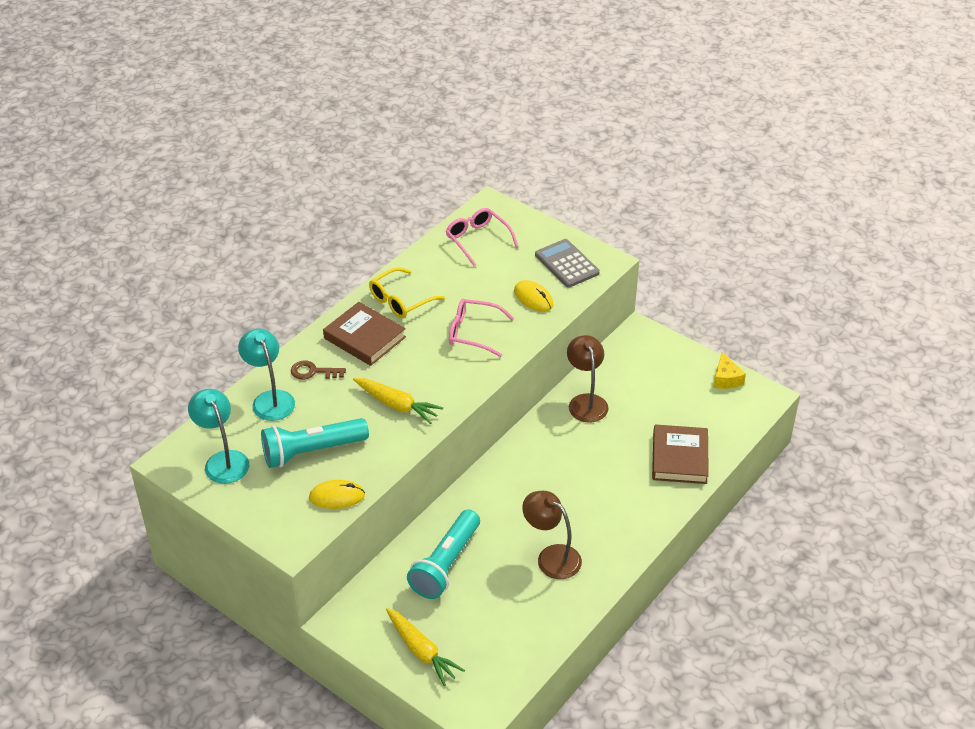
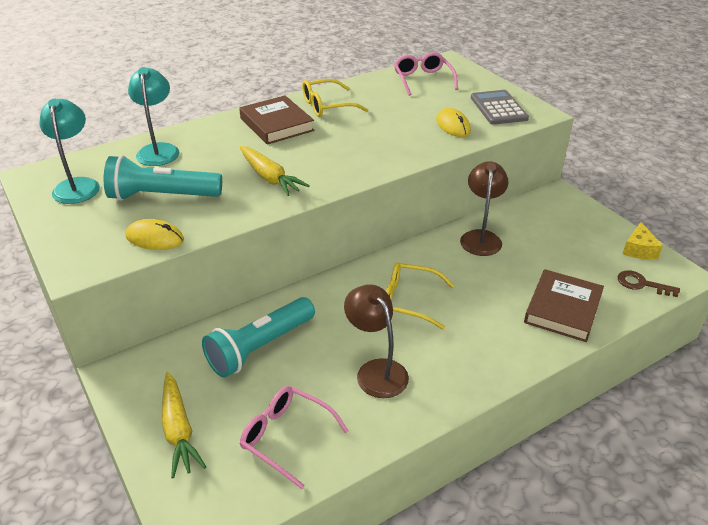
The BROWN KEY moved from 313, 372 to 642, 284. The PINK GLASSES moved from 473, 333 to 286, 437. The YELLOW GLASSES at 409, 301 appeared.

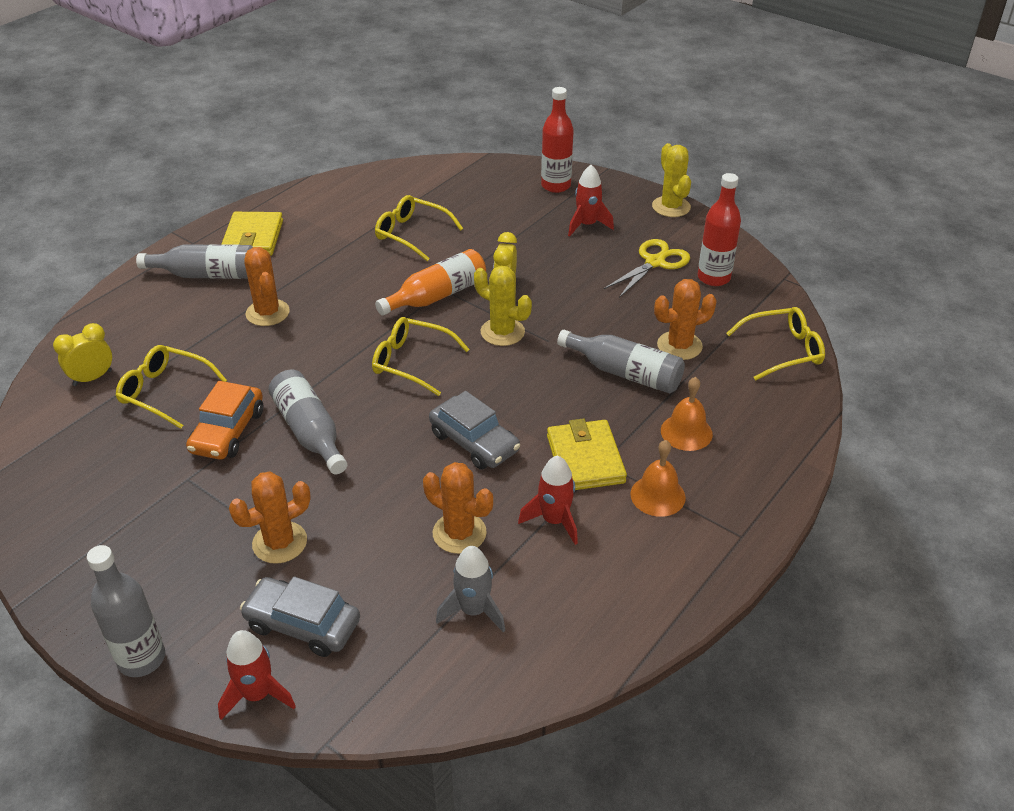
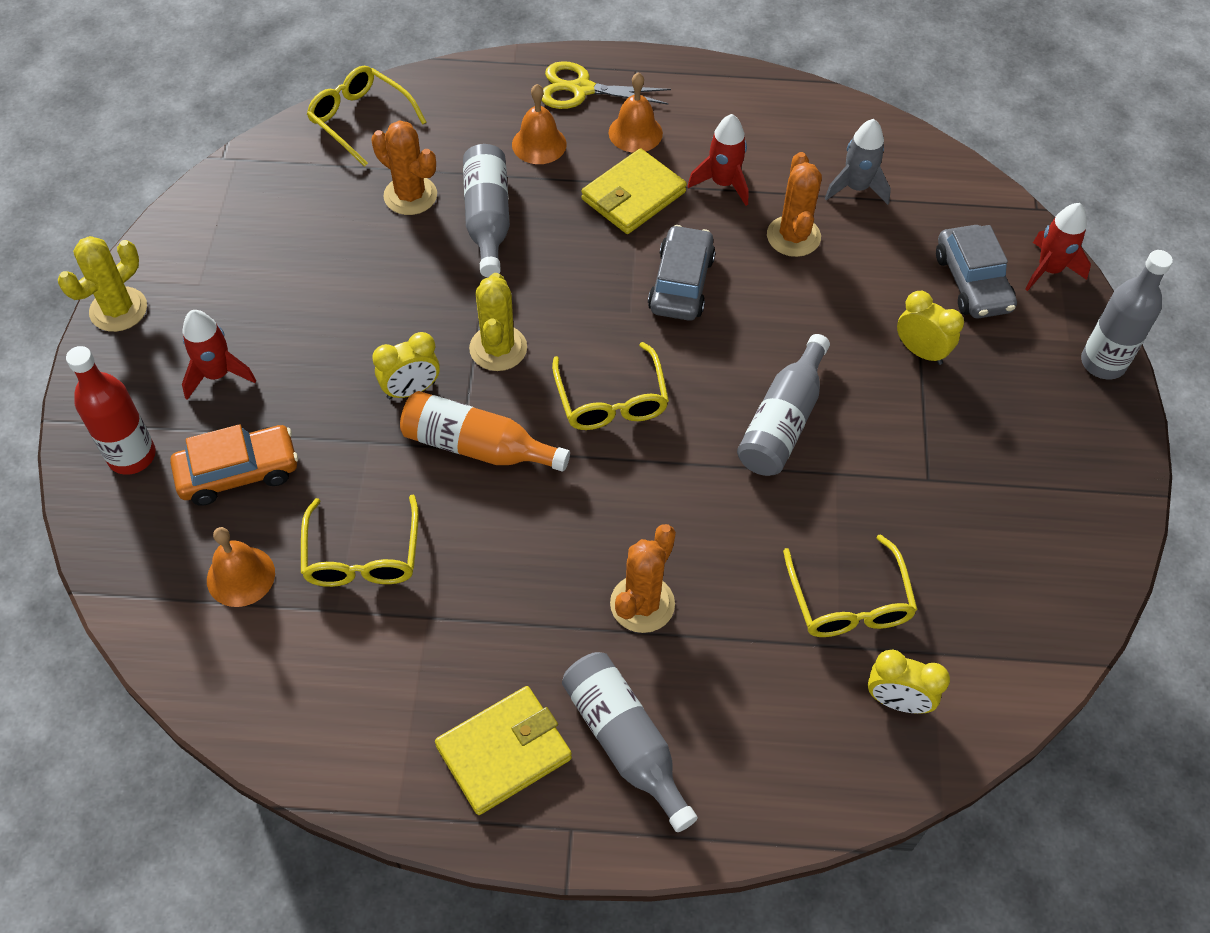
The ORANGE CAR moved from 228, 431 to 238, 472. The ORANGE CACTUS at 279, 542 was replaced by the YELLOW CLOCK at 920, 352. The YELLOW SCISSORS moved from 655, 262 to 582, 89. The RED BOTTLE at 713, 278 disappeared. The ORANGE BELL at 241, 576 appeared.

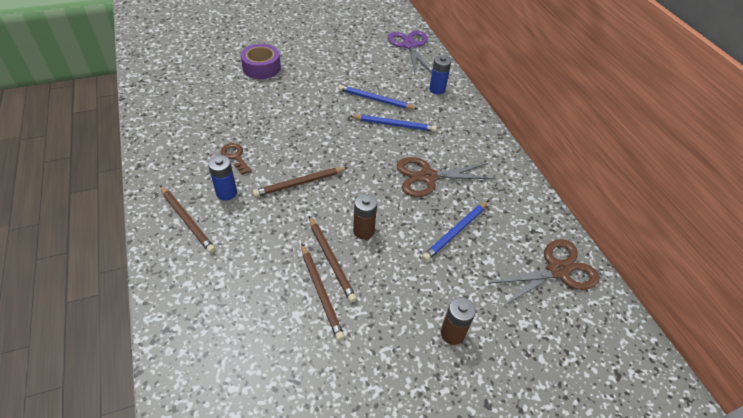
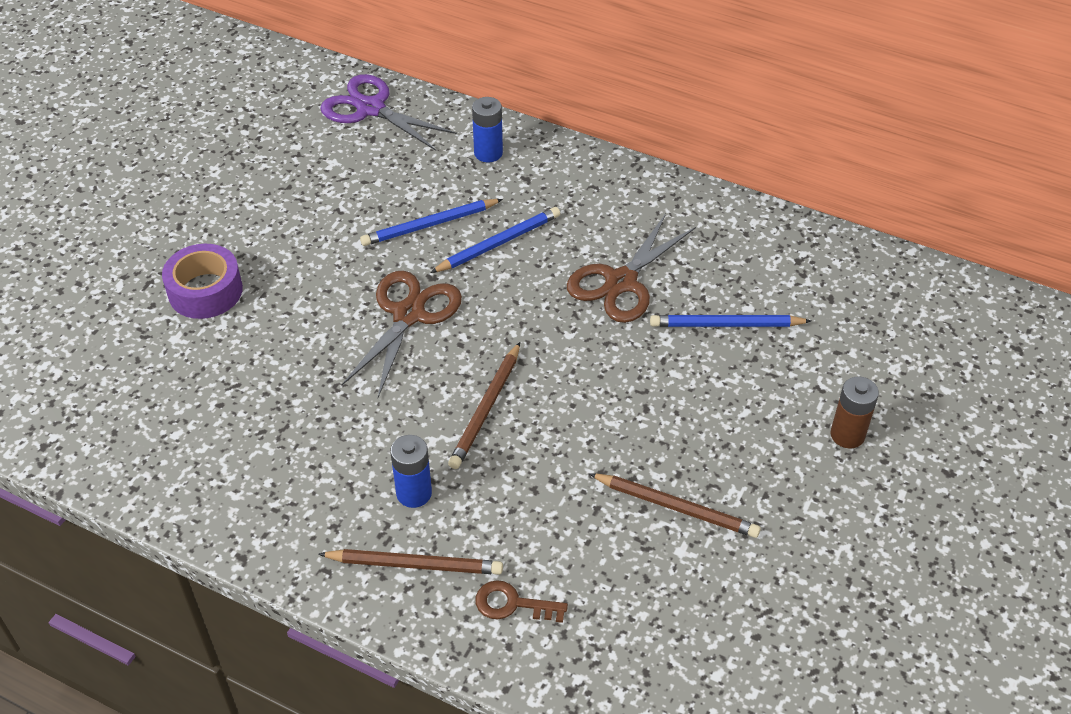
The BROWN KEY moved from 235, 157 to 512, 604. The BROWN PENCIL at 331, 259 disappeared. The BROWN BATTERY at 363, 231 disappeared. The BLUE PENCIL at 455, 232 turned 90 degrees clockwise. The BROWN SCISSORS moved from 558, 270 to 409, 314.

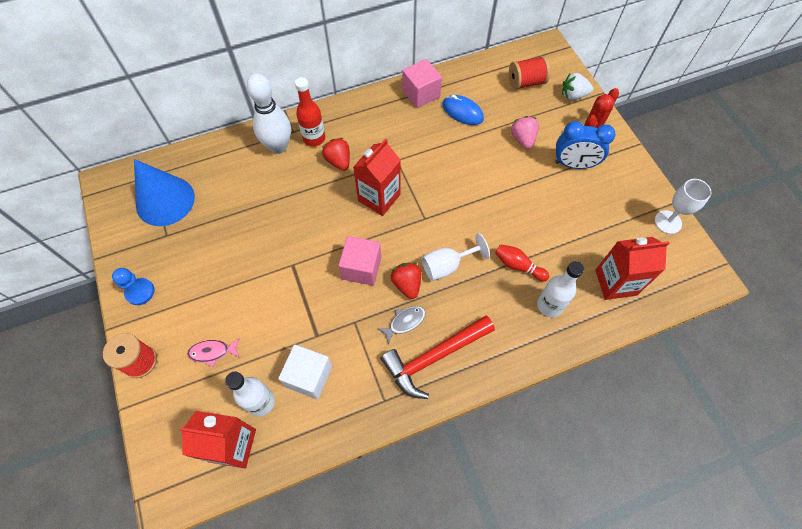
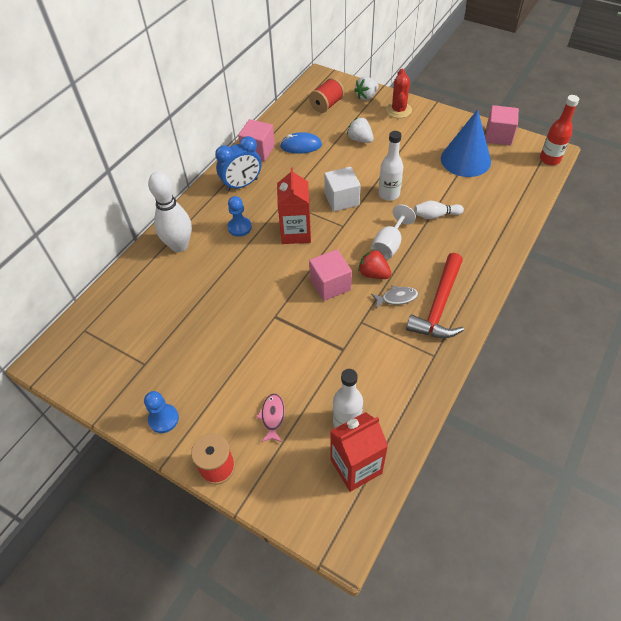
The BLUE CONE moved from 165, 201 to 465, 160. The PINK FISH at 212, 352 turned 135 degrees clockwise. The WHITE CUBE moved from 309, 376 to 341, 199. The RED BOTTLE moved from 314, 138 to 549, 159. The RED STRAWBERRY at 338, 161 was replaced by the BLUE PAWN at 239, 227. The GREY FISH at 405, 322 turned 60 degrees clockwise. The RED BOWLING PIN at 518, 266 became the WHITE BOWLING PIN at 435, 215. The PINK STRAWBERRY at 523, 139 became the WHITE STRAWBERRY at 360, 139. The WHITE BOTTLE moved from 549, 305 to 389, 194. The BLUE CLOCK moved from 574, 164 to 242, 185. The RED CARTON at 615, 282 disappeared. The WHITE GOBLET at 668, 222 was replaced by the PINK CUBE at 498, 136.

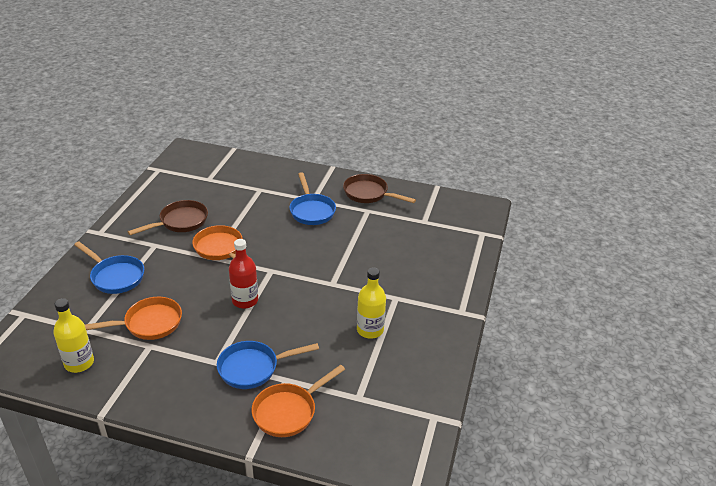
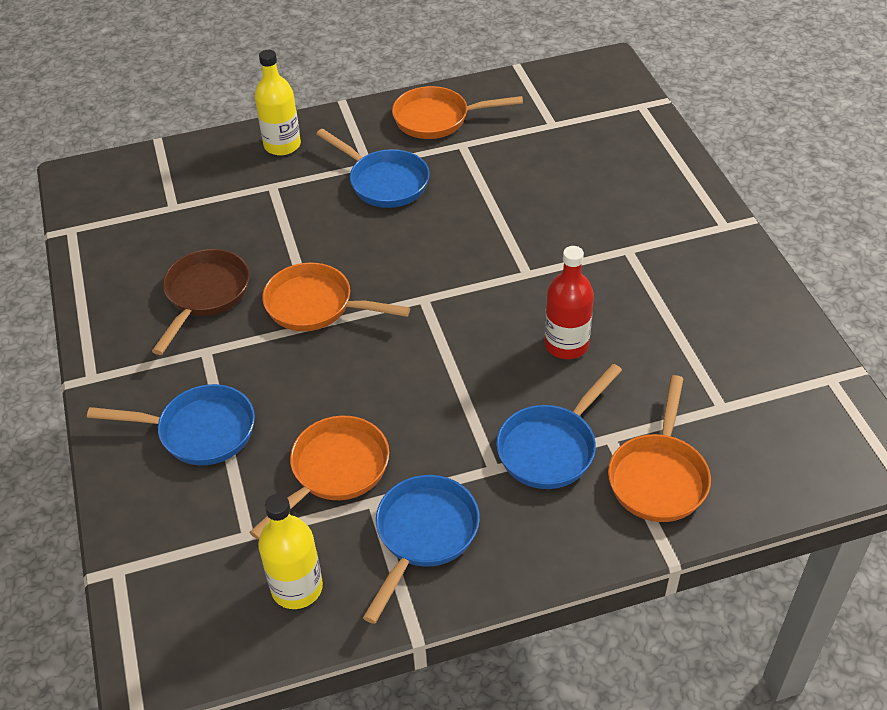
The RED BOTTLE moved from 245, 300 to 566, 345. The BROWN PAN at 369, 194 became the ORANGE PAN at 437, 119. The YELLOW BOTTLE moved from 370, 330 to 282, 145. The BLUE PAN at 423, 535 appeared.

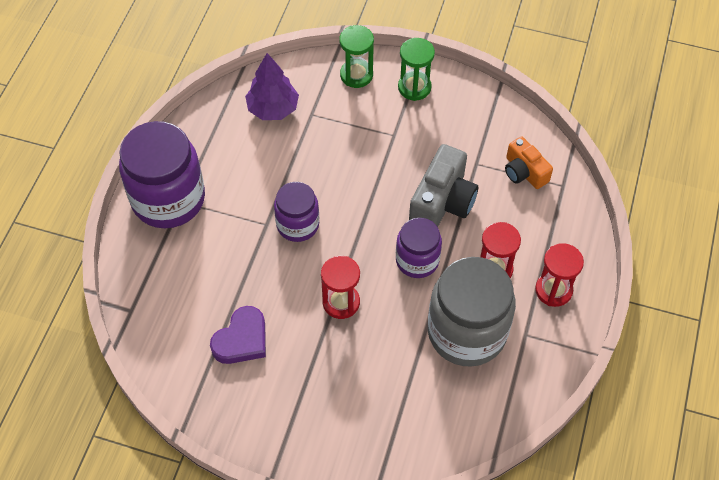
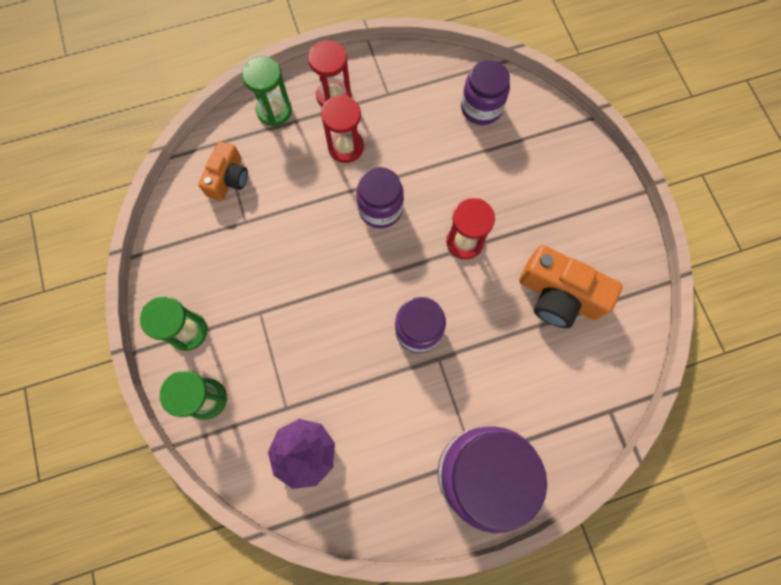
The PURPLE HEART at 242, 339 was replaced by the ORANGE CAMERA at 558, 296. The GREY CAMERA at 442, 202 disappeared. The GREY JAR at 466, 332 disappeared. The GREEN HOURGLASS at 274, 110 appeared. The PURPLE JAR at 481, 108 appeared.

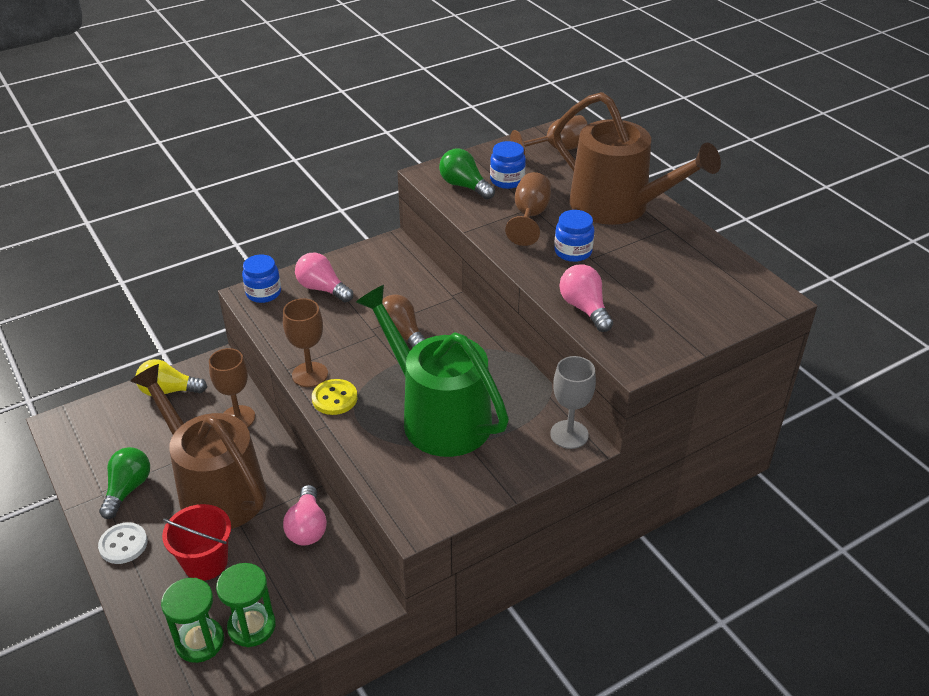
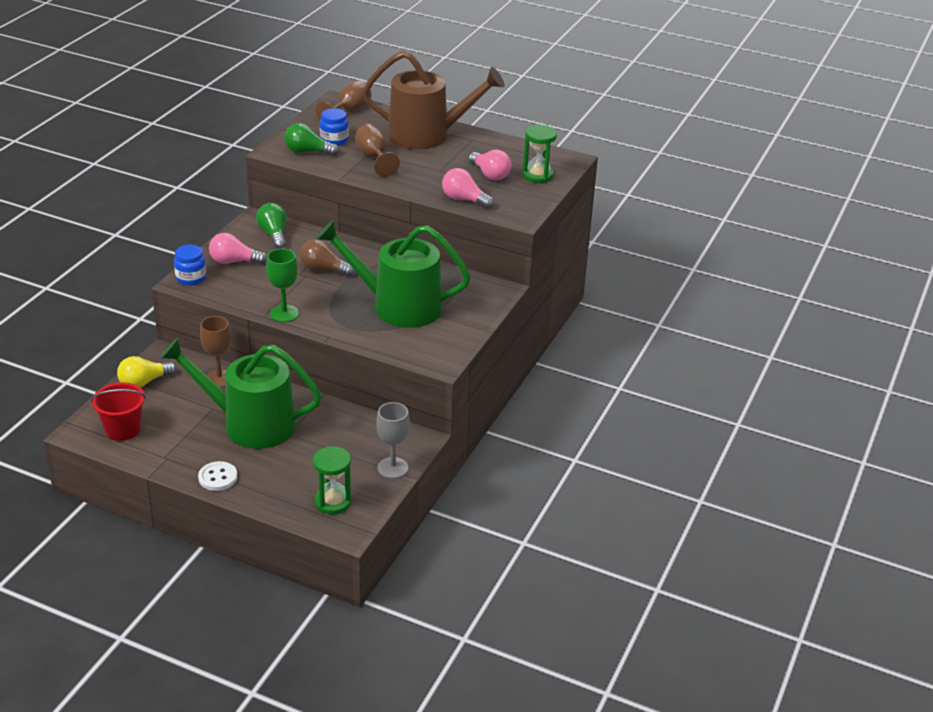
The GREEN LIGHT BULB moved from 128, 489 to 274, 234. The BROWN WATERING CAN at 215, 489 became the GREEN WATERING CAN at 250, 424. The RED BUCKET moved from 205, 562 to 123, 429. The GREEN HOURGLASS moved from 252, 626 to 537, 175. The BROWN GOBLET at 310, 374 became the GREEN GOBLET at 284, 313. The PINK LIGHT BULB moved from 307, 527 to 490, 174. The YELLOW BUTTON at 334, 398 disappeared. The GREY GOBLET moved from 569, 434 to 392, 468. The BLUE JAR at 573, 252 disappeared.

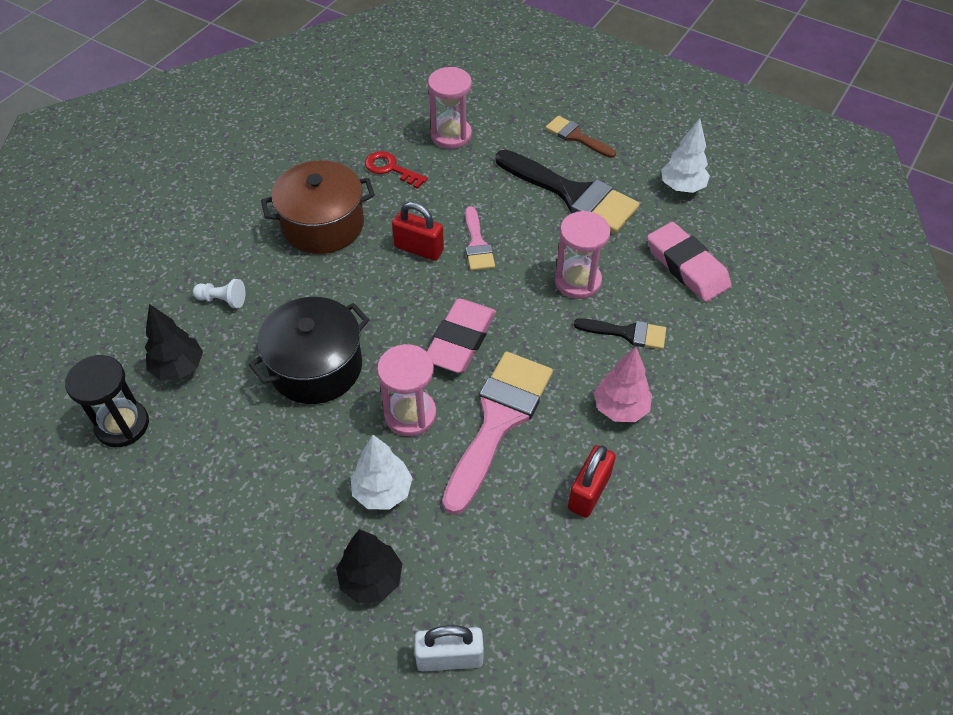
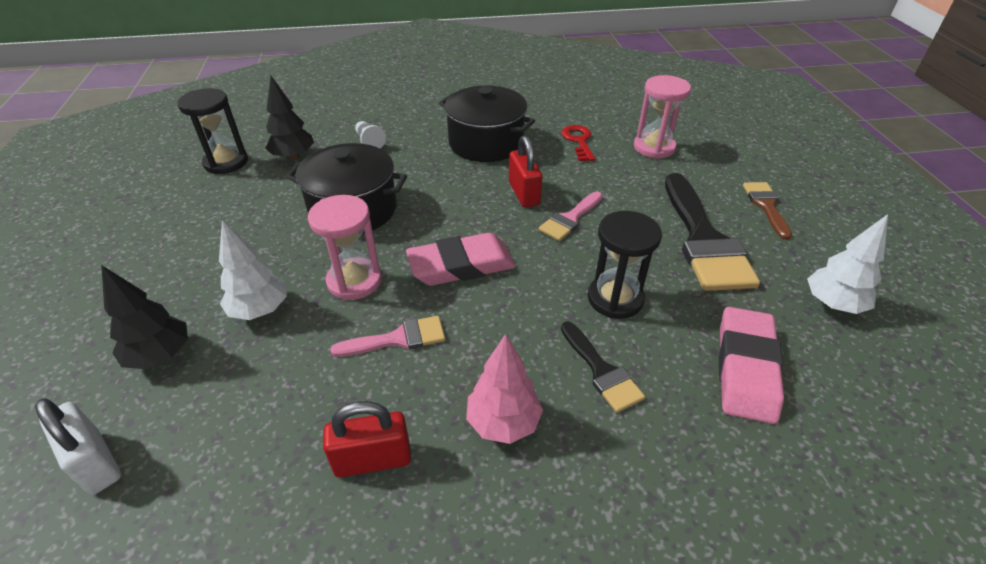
The BROWN POT at 323, 225 became the BLACK POT at 486, 143. The PINK BRUSH at 498, 421 changed to 0.52 times the size. The PINK HOURGLASS at 577, 281 became the BLACK HOURGLASS at 615, 298.

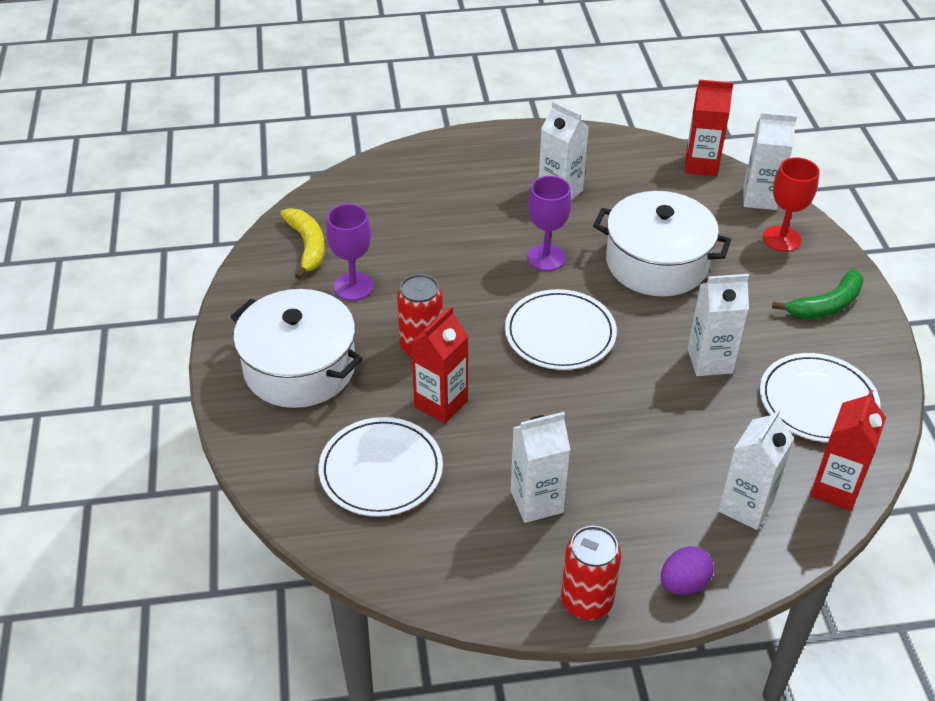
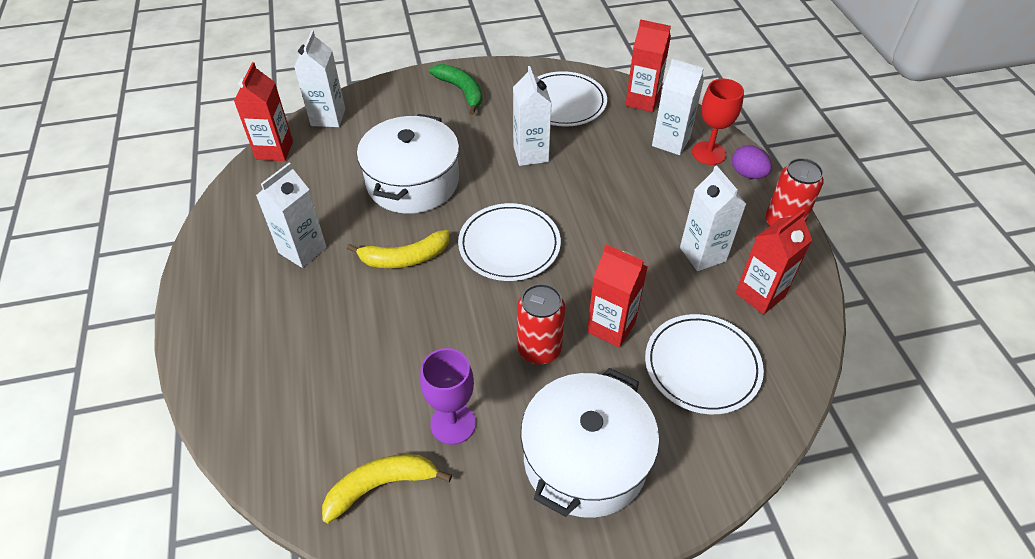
The PURPLE GOBLET at 546, 257 was replaced by the YELLOW BANANA at 405, 258. The RED GOBLET moved from 781, 239 to 708, 153. The RED CARTON at 760, 295 appeared.

